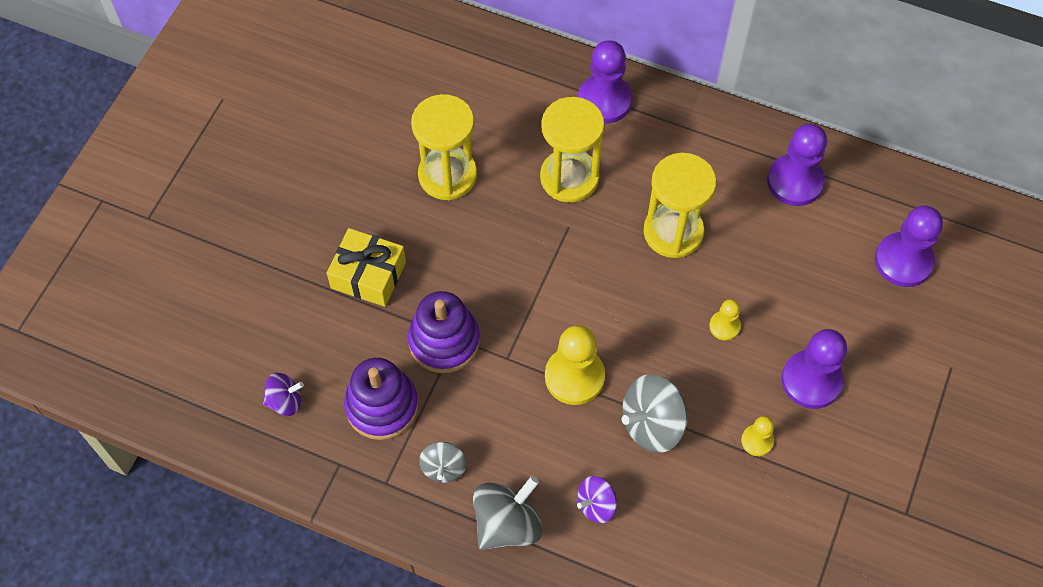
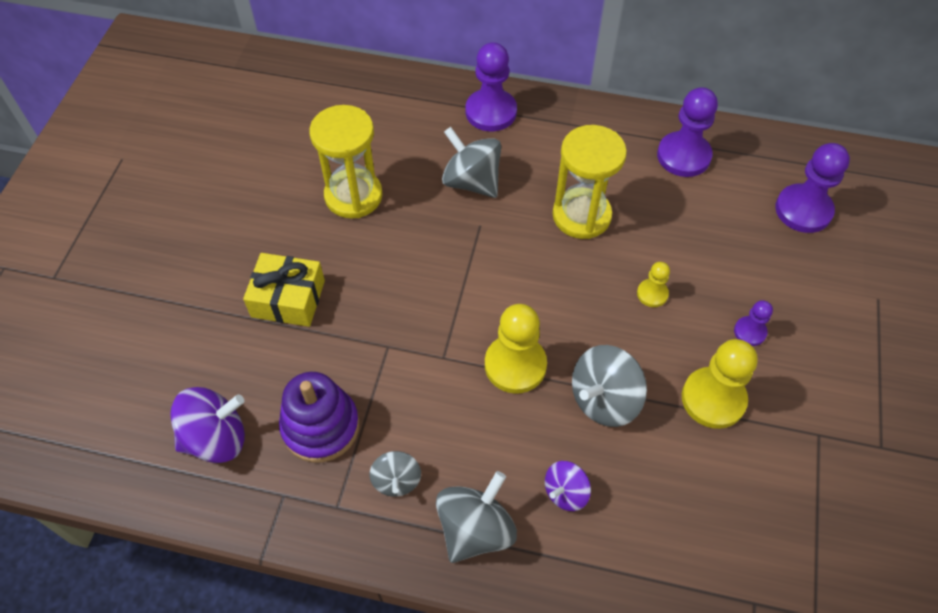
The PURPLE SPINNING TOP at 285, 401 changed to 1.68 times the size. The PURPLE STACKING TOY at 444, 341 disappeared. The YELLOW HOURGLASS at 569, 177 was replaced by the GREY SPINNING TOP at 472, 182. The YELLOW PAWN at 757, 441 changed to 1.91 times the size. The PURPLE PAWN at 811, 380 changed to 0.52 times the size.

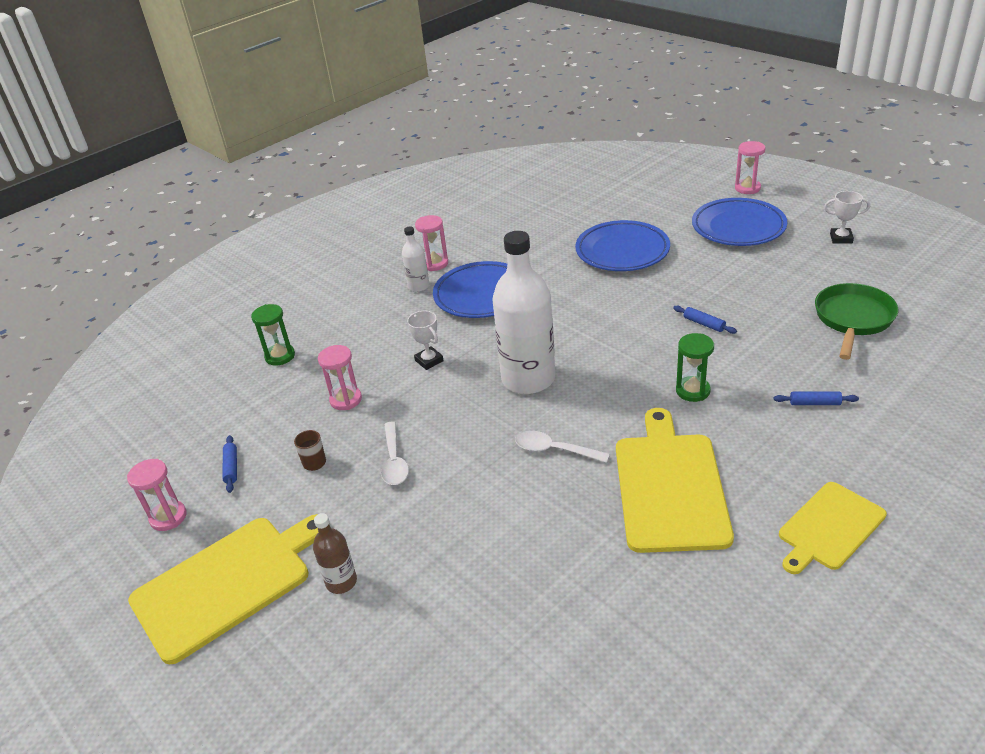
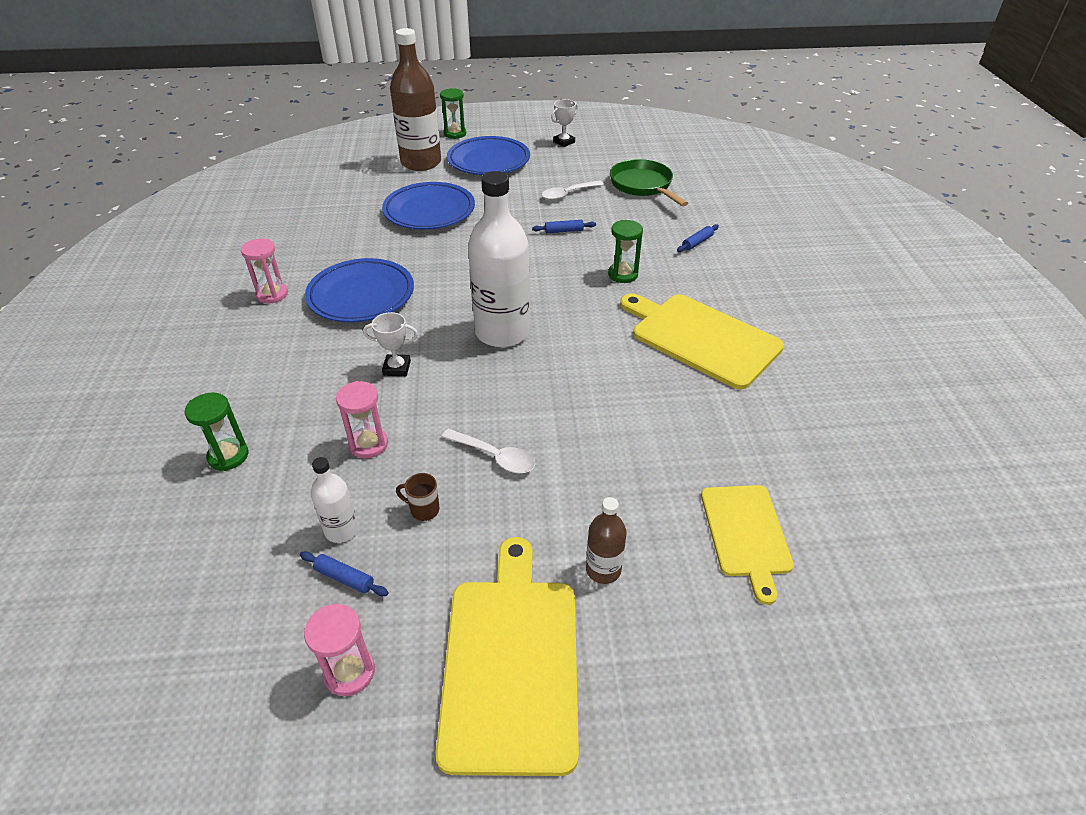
The WHITE BOTTLE moved from 418, 286 to 341, 530. The WHITE SPOON moved from 554, 450 to 568, 194. The PINK HOURGLASS at 747, 188 became the GREEN HOURGLASS at 455, 134. The YELLOW CUTTING BOARD moved from 829, 528 to 746, 534. The BROWN BOTTLE at 421, 162 appeared.

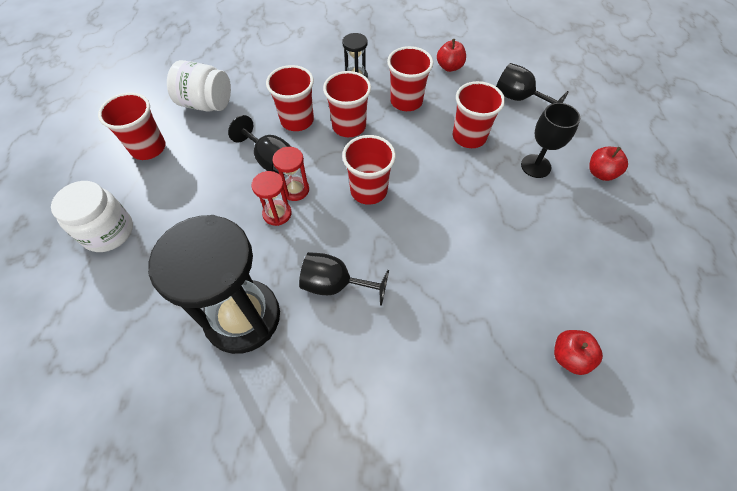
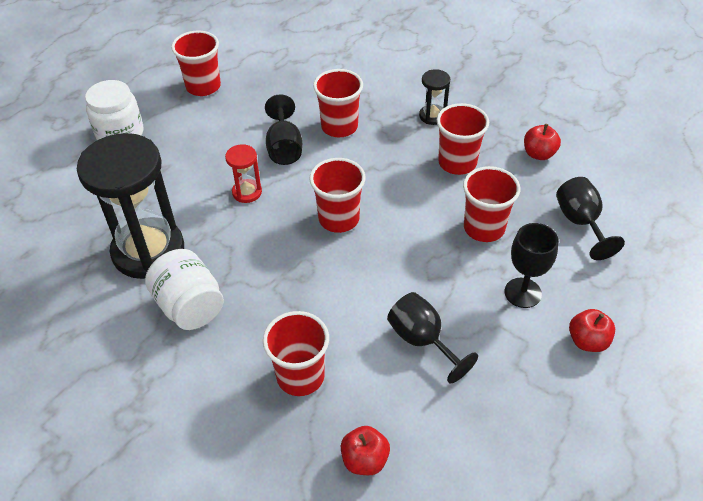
The WHITE JAR moved from 206, 104 to 190, 306. The RED HOURGLASS at 295, 190 disappeared. The BLACK GOBLET moved from 335, 285 to 422, 340. The RED CUP moved from 349, 126 to 300, 376.

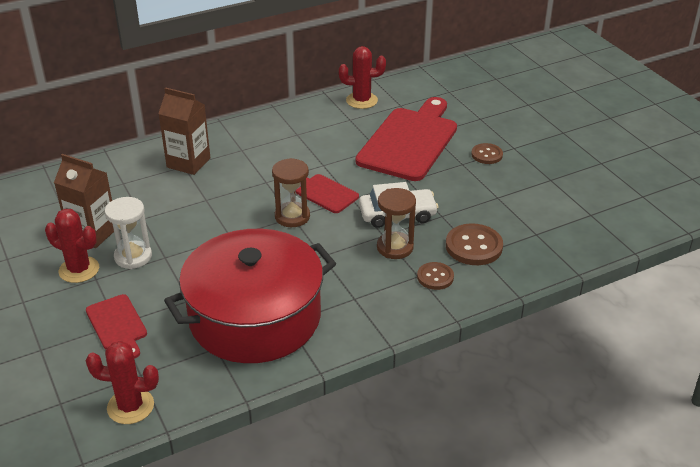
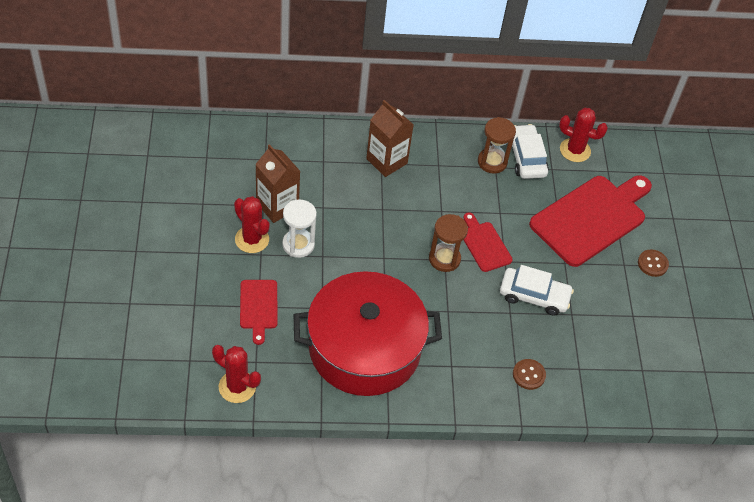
The BROWN HOURGLASS moved from 395, 247 to 492, 162. The BROWN BUTTON at 474, 246 disappeared. The WHITE CAR at 526, 158 appeared.

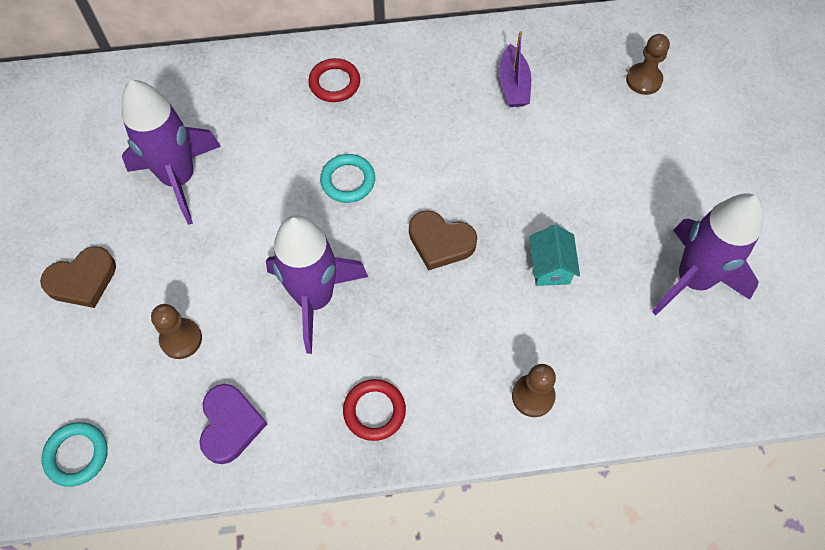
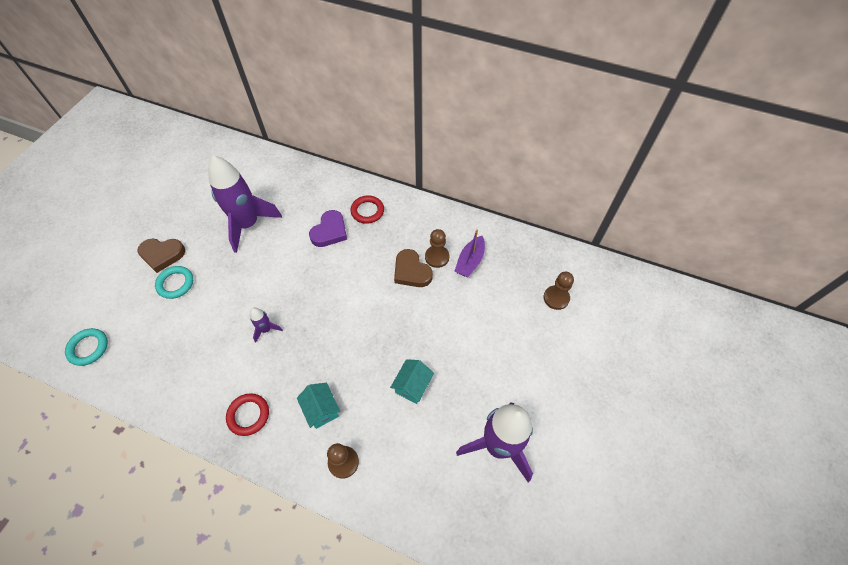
The BROWN PAWN moved from 181, 339 to 437, 257. The PURPLE HEART moved from 230, 425 to 330, 231. The PURPLE ROCKET at 315, 298 changed to 0.43 times the size. The TURQUOISE RING moved from 348, 180 to 175, 283. The BROWN HEART moved from 440, 242 to 411, 271. The TURQUOISE HOUSE at 321, 409 appeared.

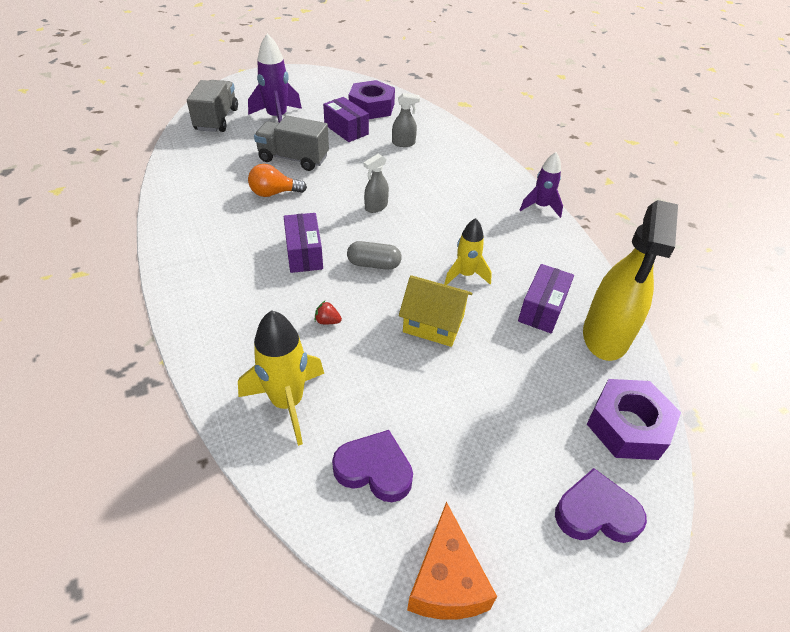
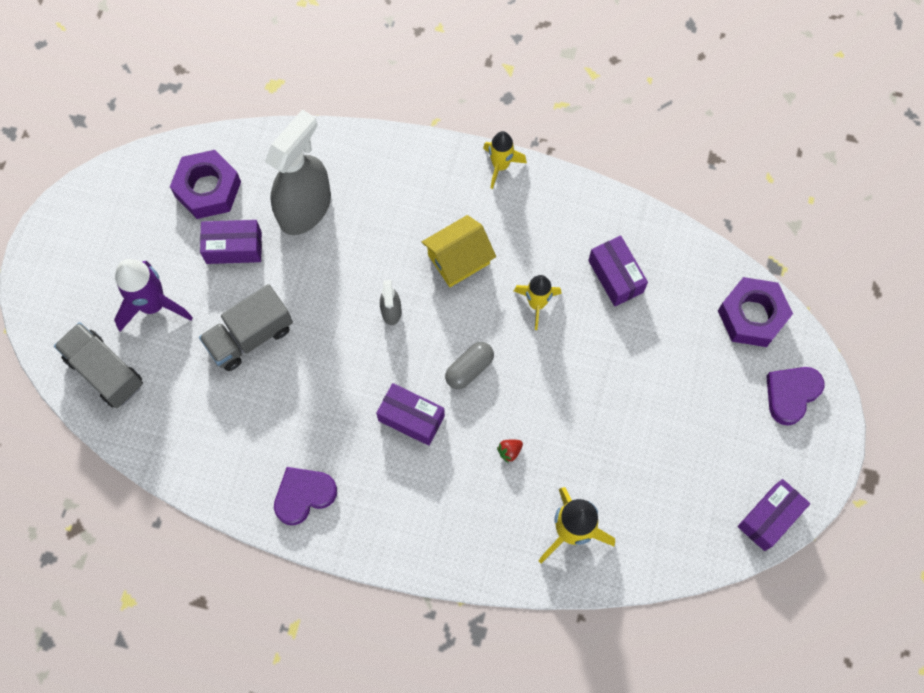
The ORANGE LIGHT BULB at 274, 193 disappeared. The PURPLE HEART moved from 374, 469 to 304, 495. The GREY SPRAY BOTTLE at 403, 143 changed to 2.21 times the size. The YELLOW HOUSE moved from 433, 324 to 458, 259. The ORANGE CHEESE at 446, 581 was replaced by the PURPLE BOX at 769, 518. The PURPLE ROCKET at 540, 207 became the YELLOW ROCKET at 500, 166. The YELLOW SPRAY BOTTLE at 605, 336 disappeared.

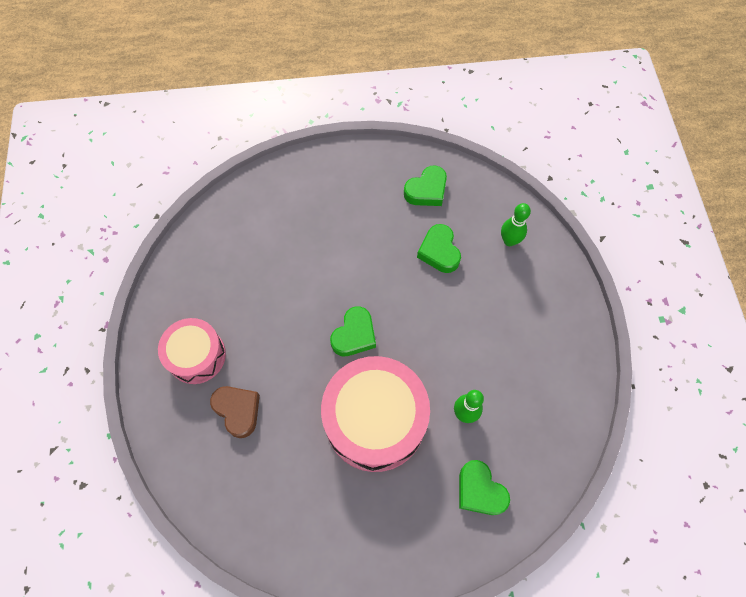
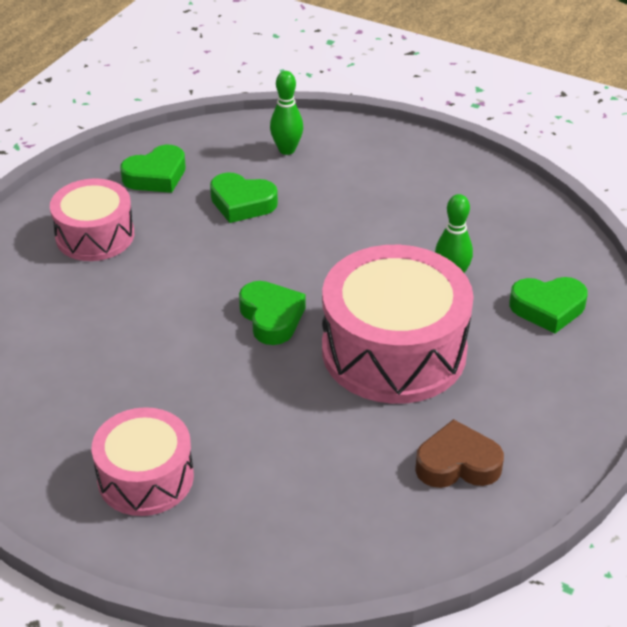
The BROWN HEART moved from 238, 411 to 457, 464. The GREEN HEART at 426, 190 turned 60 degrees clockwise. The PINK DRUM at 95, 235 appeared.

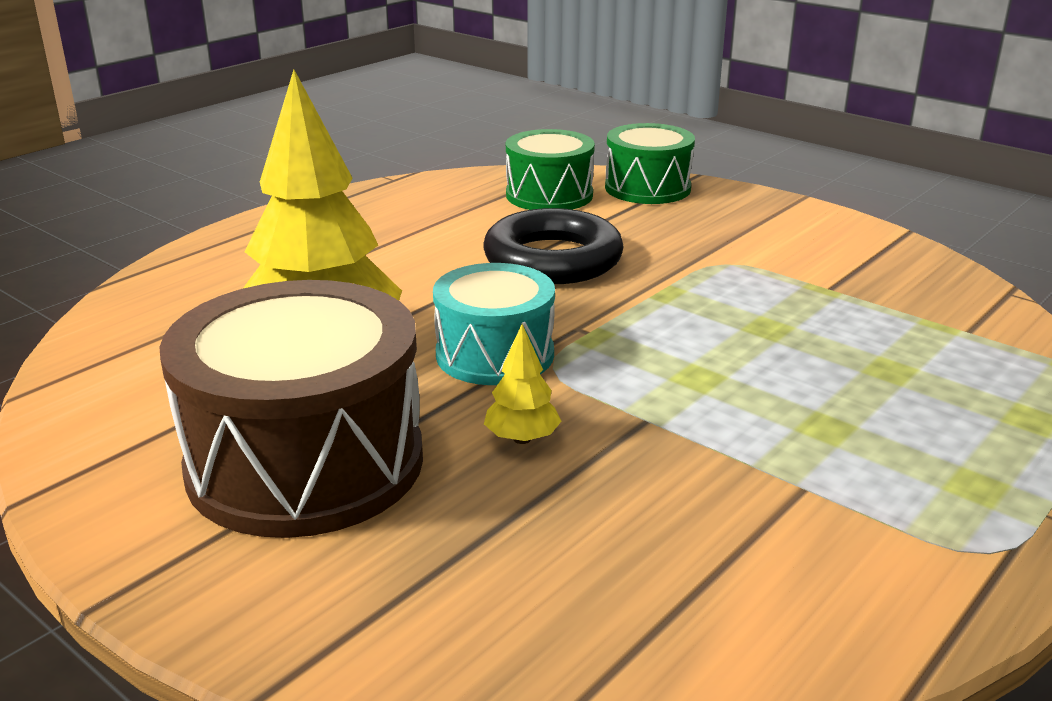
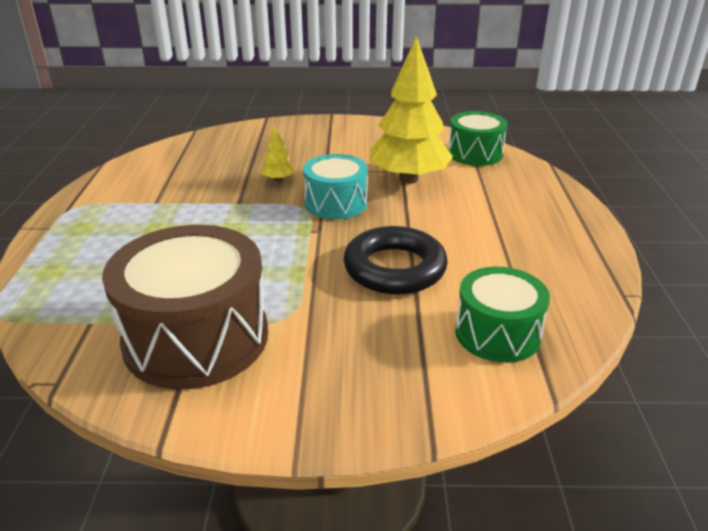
The BROWN DRUM moved from 305, 462 to 196, 338. The GREEN DRUM moved from 647, 188 to 475, 154.

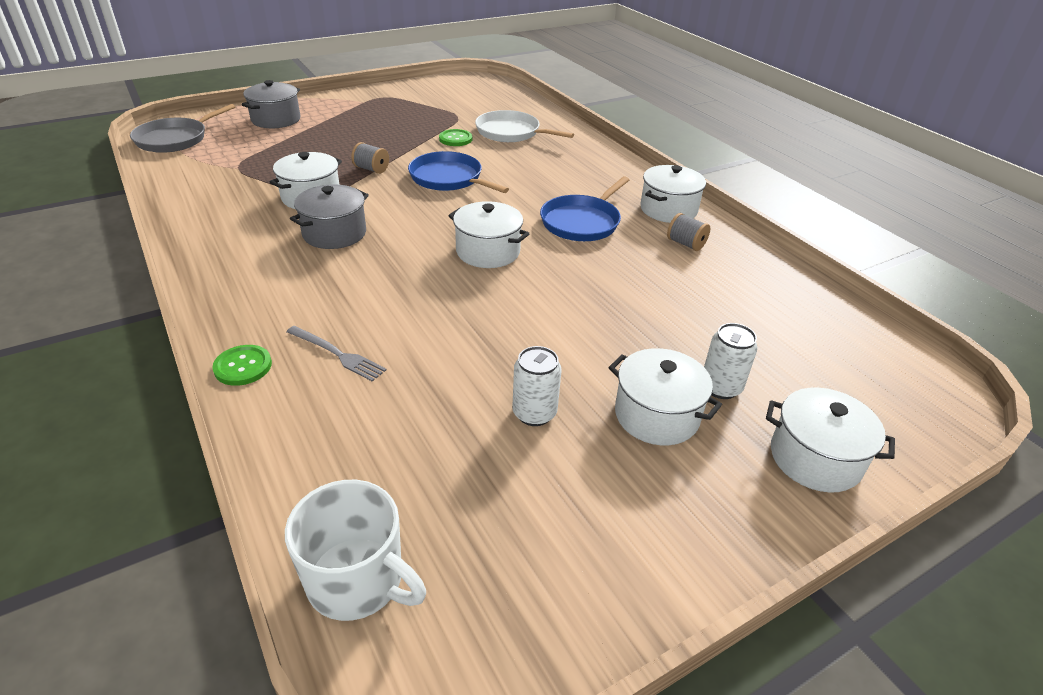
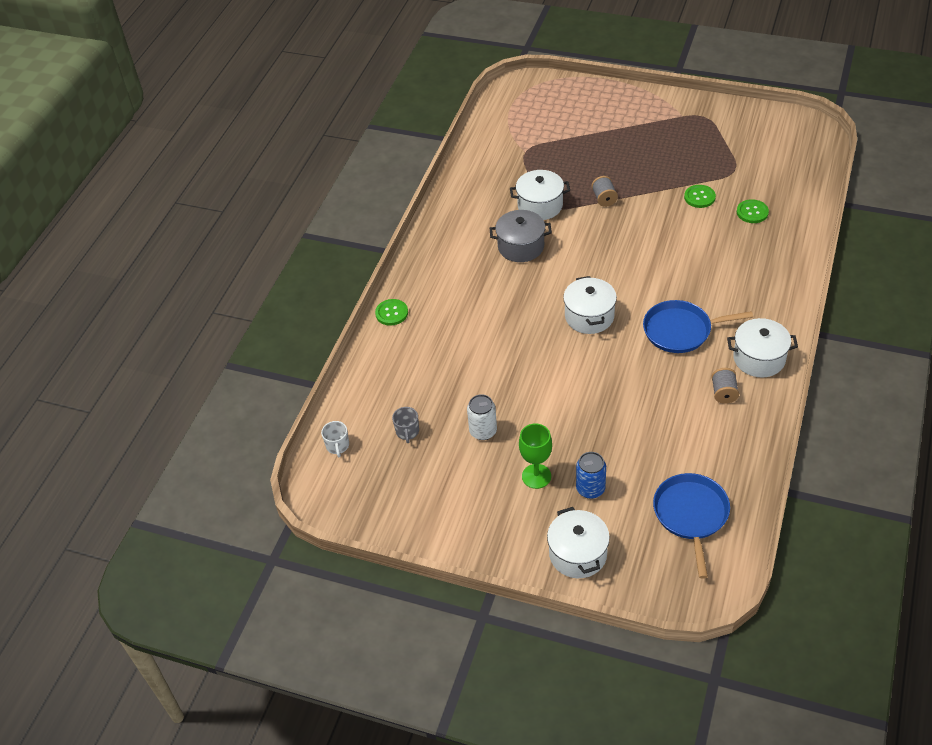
The GREY PAN at 175, 139 disappeared. The GREY POT at 276, 120 disappeared. The WHITE MUG at 358, 581 changed to 0.52 times the size. The GREY FORK at 337, 354 disappeared. The BLUE PAN moved from 449, 178 to 691, 515. The WHITE PAN at 511, 132 was replaced by the GREEN BUTTON at 752, 212. The WHITE POT at 656, 415 was replaced by the GREEN GOBLET at 536, 476. The WHITE CAN at 720, 387 became the BLUE CAN at 590, 489. The GREY MUG at 407, 432 appeared.

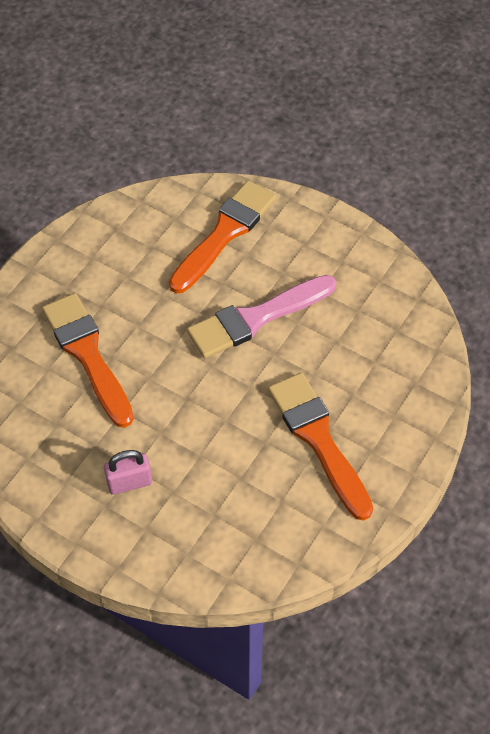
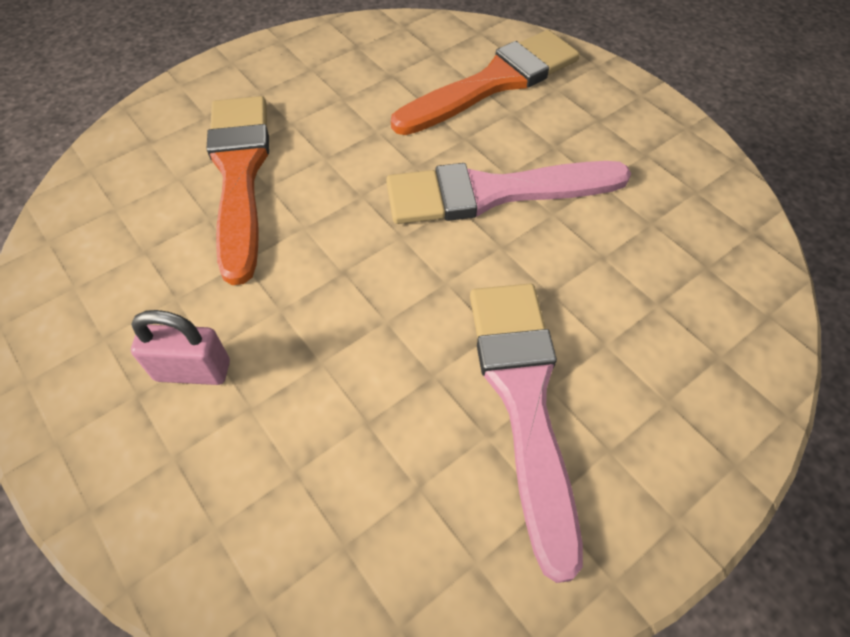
The ORANGE BRUSH at 318, 439 became the PINK BRUSH at 523, 400.

